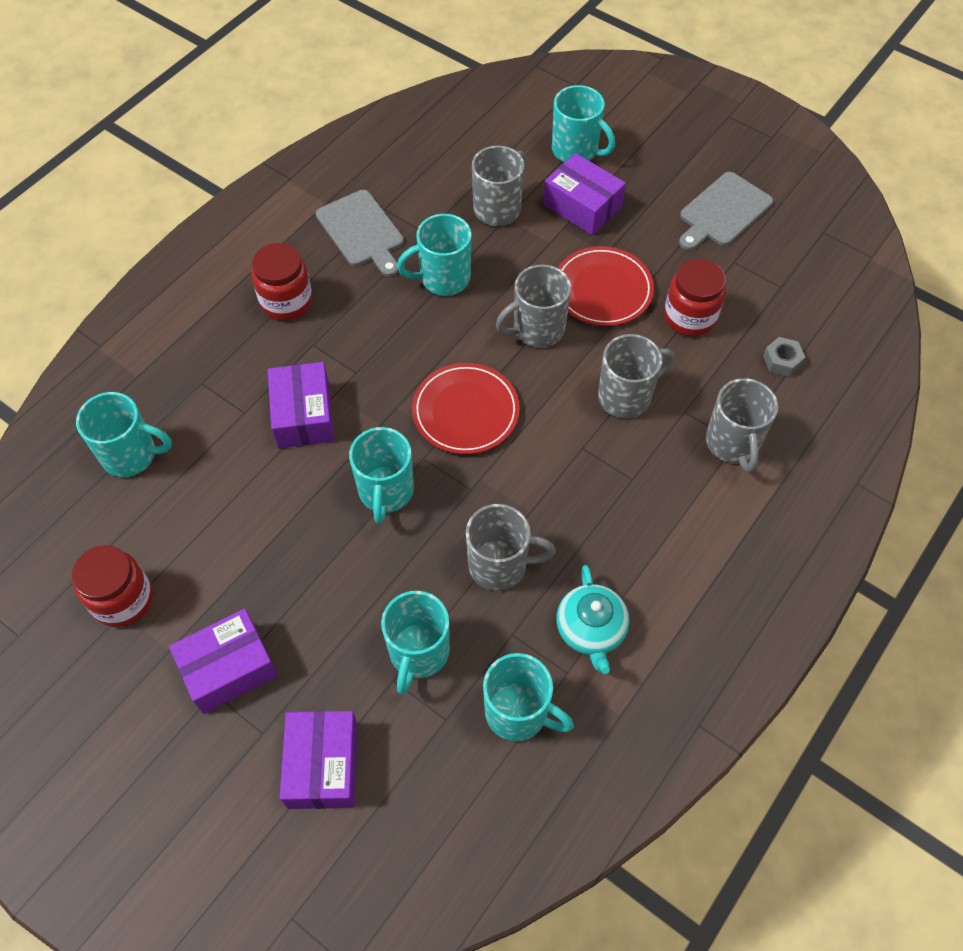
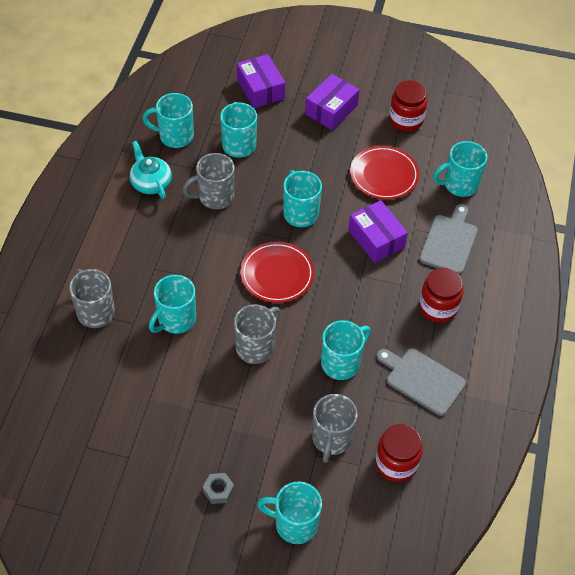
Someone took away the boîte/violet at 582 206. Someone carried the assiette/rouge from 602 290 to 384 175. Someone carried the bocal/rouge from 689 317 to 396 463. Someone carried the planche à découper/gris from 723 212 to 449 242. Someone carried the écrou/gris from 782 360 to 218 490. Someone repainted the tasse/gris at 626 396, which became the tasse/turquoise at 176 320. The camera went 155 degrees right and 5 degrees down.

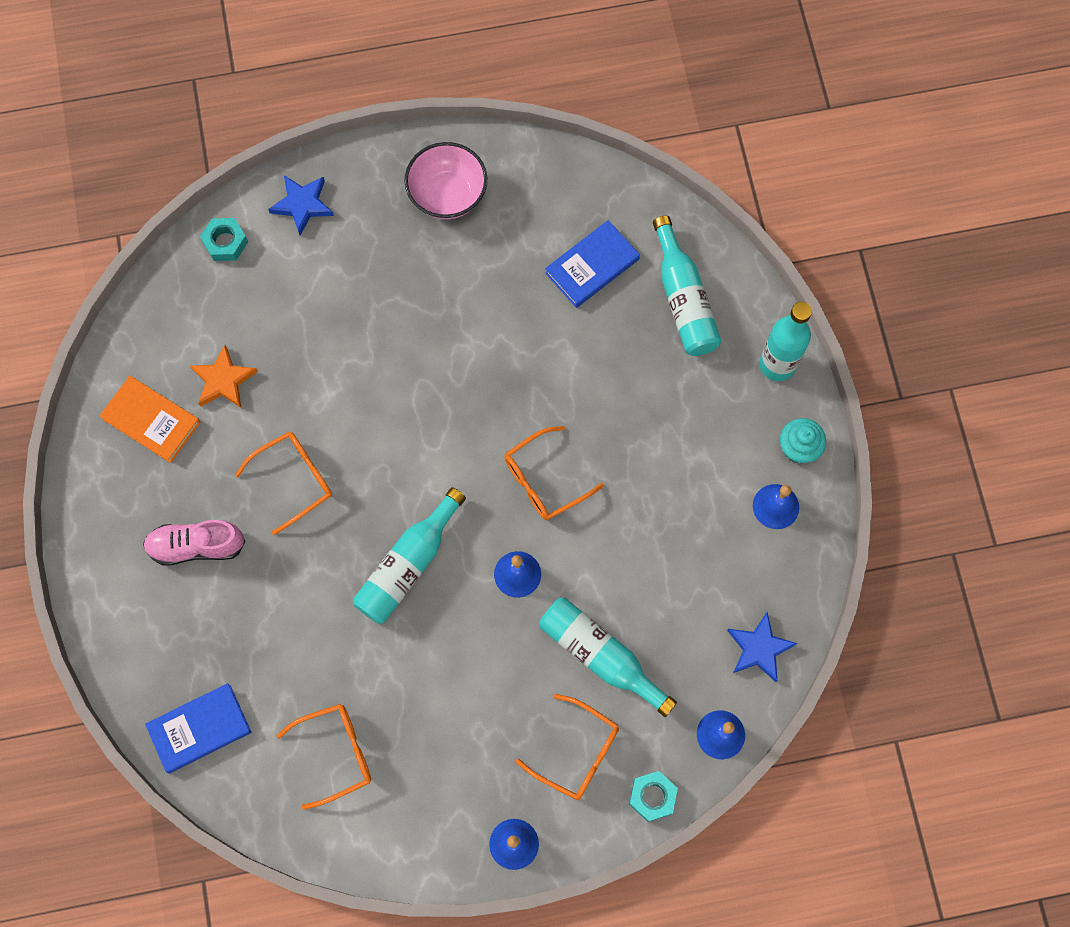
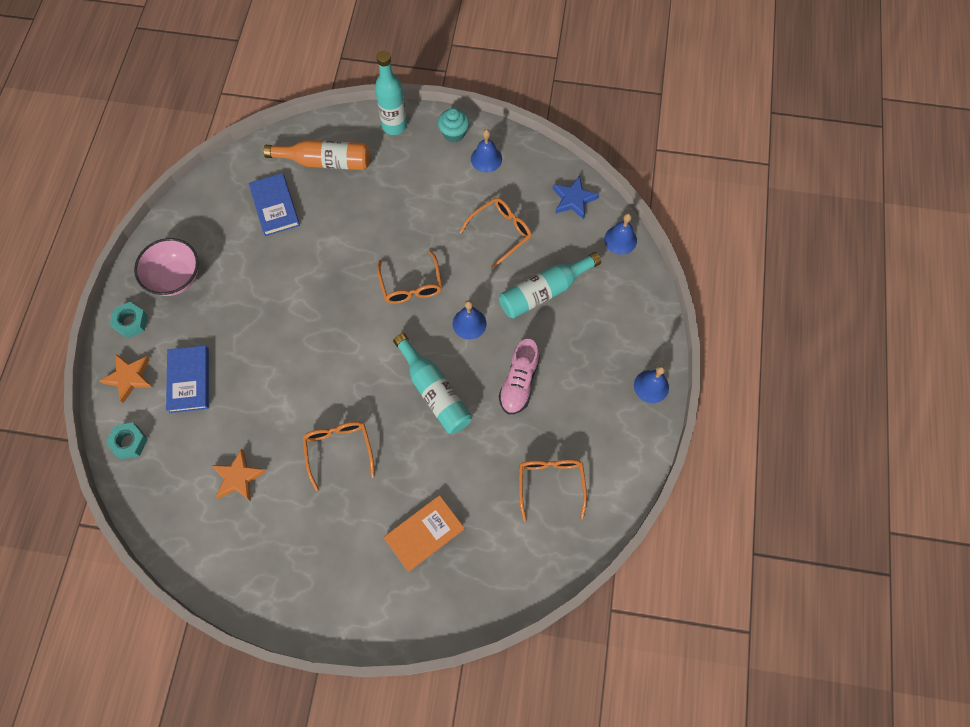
Someone carried the livre/orange from 151 420 to 424 533. Someone carried the chaussure/rose from 196 546 to 519 383. Someone carried the livre/bleu from 199 729 to 189 380. Someone carried the lunettes/orange from 577 752 to 501 232. Someone carried the écrou/turquoise from 652 796 to 131 322. Someone repainted the étoile/bleu at 302 205, which became the étoile/orange at 129 377. Someone repainted the bouteille/turquoise at 683 299, which became the bouteille/orange at 325 161. The camera went 70 degrees left and 5 degrees down.

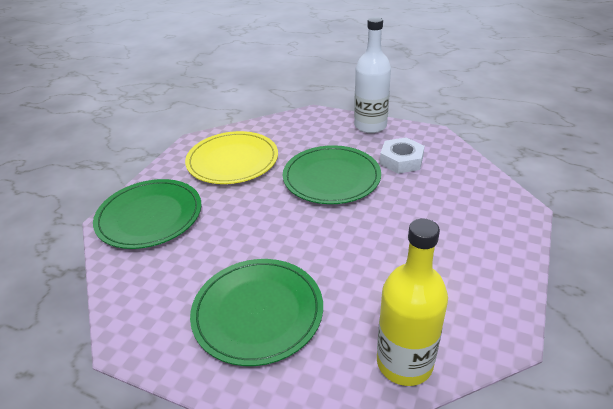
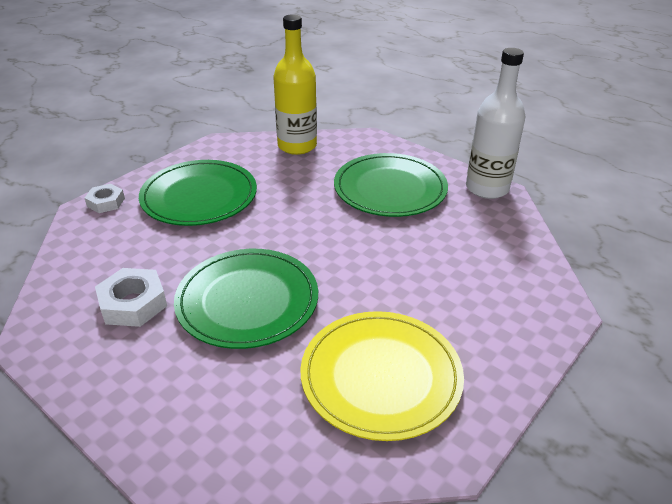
Someone put down the écrou/blanc at 106 202. Someone carried the assiette/vert from 149 216 to 199 196. Someone carried the bouteille/blanc from 370 126 to 487 188. The camera went 165 degrees left and 0 degrees up.

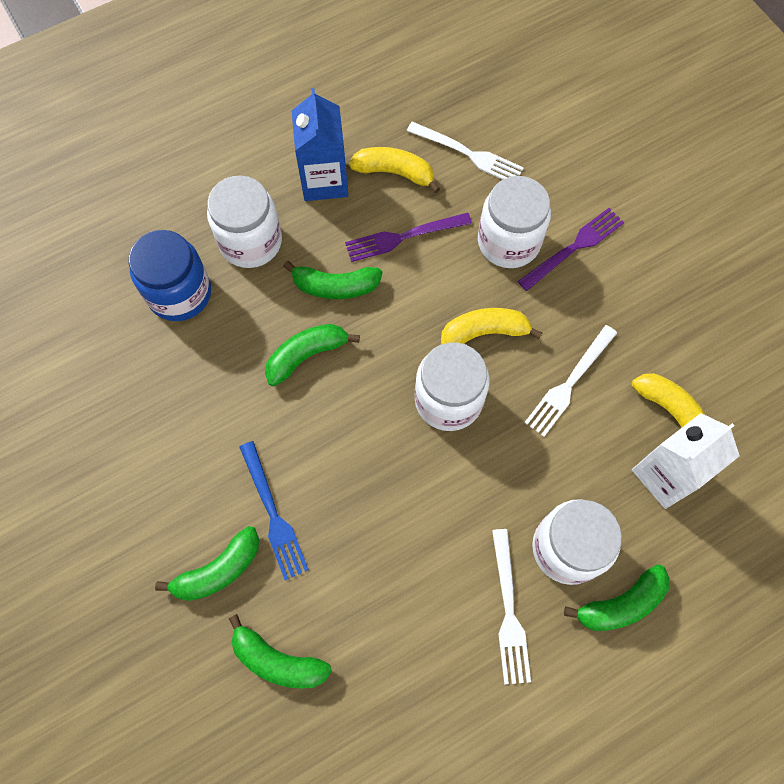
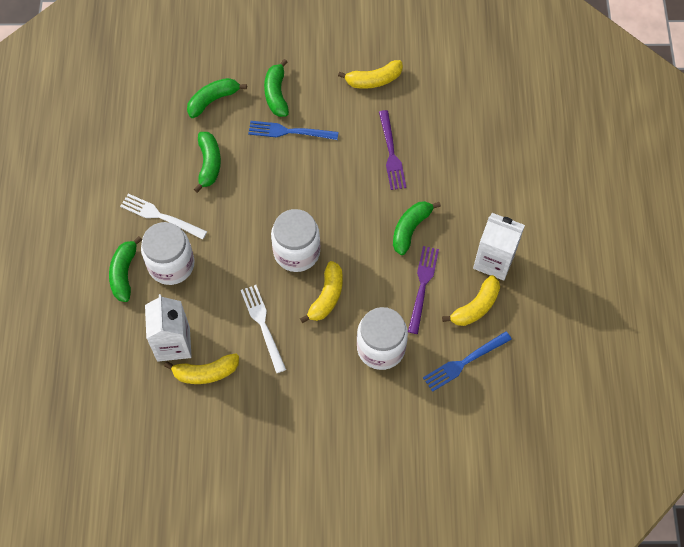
Someone took away the bocal/bleu at 179 293. Someone took away the bocal/blanc at 250 241. Someone put down the banane/jaune at 373 80. Someone carried the banane/vert from 306 355 to 209 164. Someone carried the fourchette/violet from 575 247 to 391 154. Someone repainted the brique de lait/bleu at 324 180, which became the brique de lait/blanc at 494 261. Someone repainted the fourchette/blanc at 469 154, which became the fourchette/bleu at 463 363. The camera went 120 degrees right and 5 degrees down.

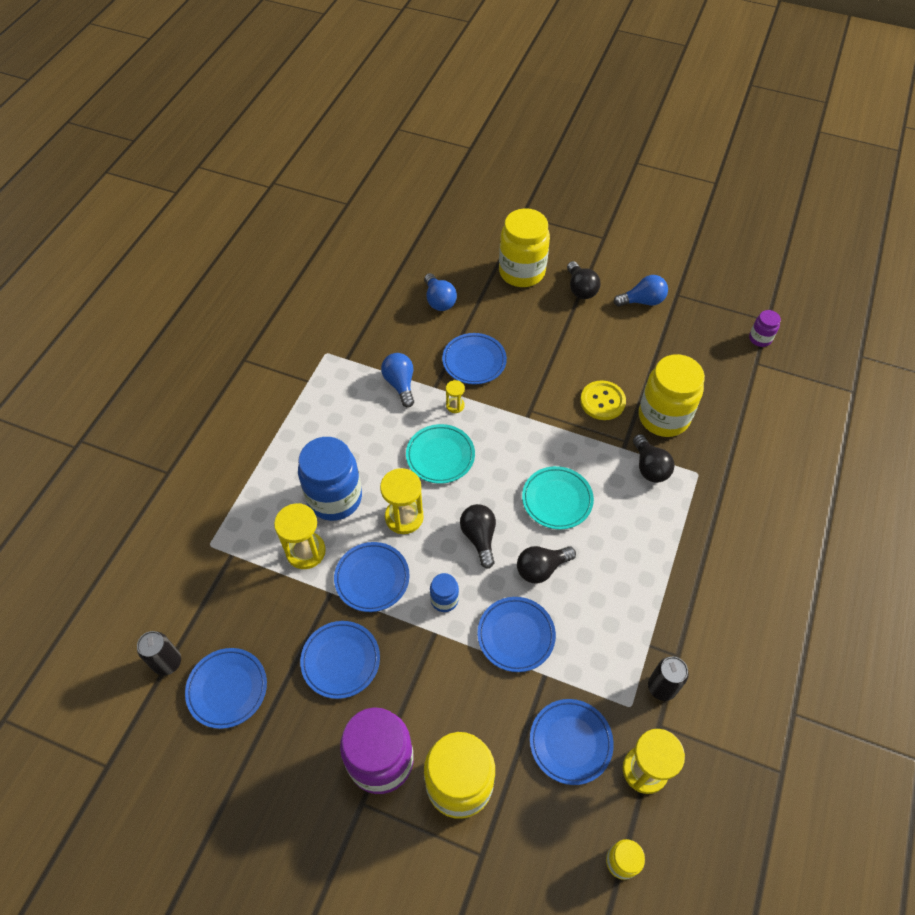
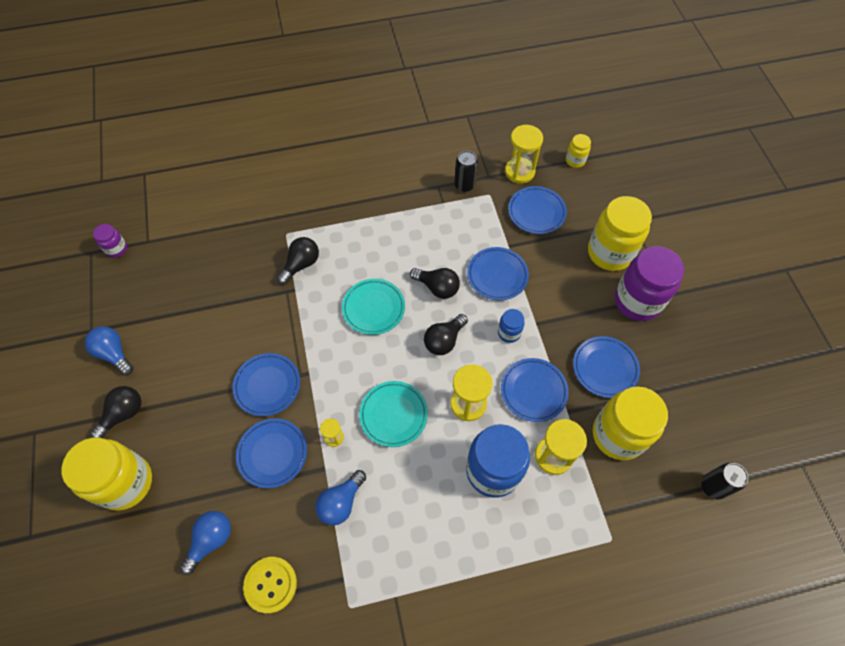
Someone carried the assiette/bleu from 227 689 to 267 386. Someone carried the bouton/jaune from 602 401 to 270 584. Someone carried the bocal/jaune from 663 417 to 618 435. The camera went 125 degrees left and 5 degrees up.

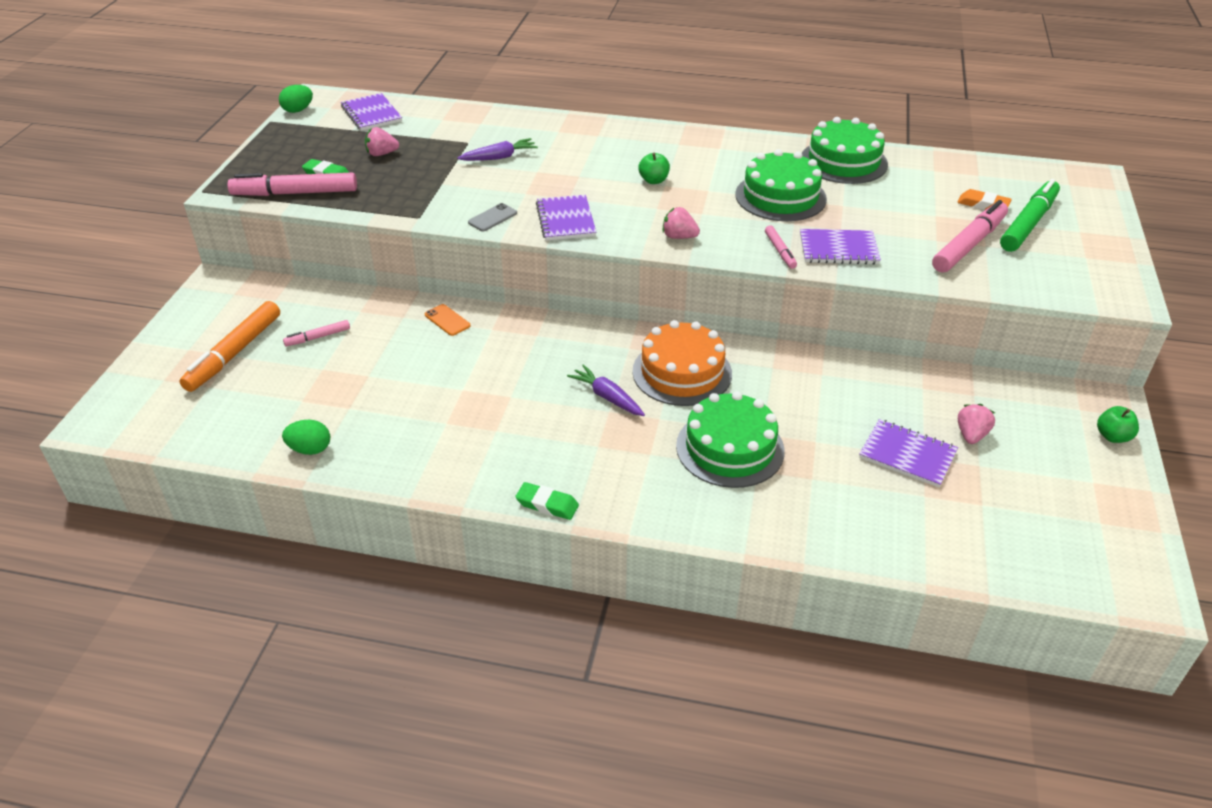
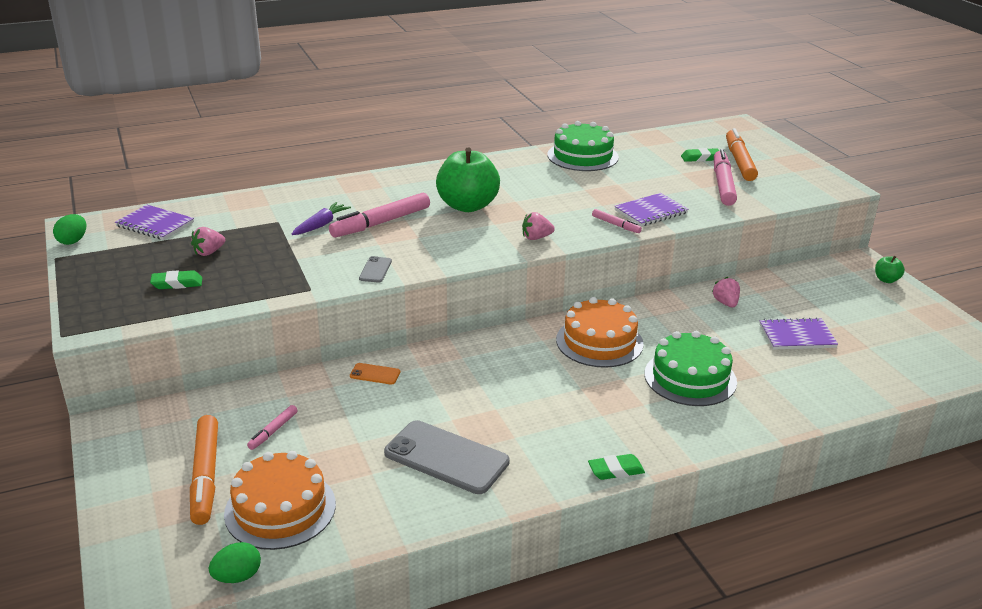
Someone took away the carnet/violet at 565 220. Someone took away the carotte/violet at 607 397. Someone took away the gâteau/vert at 780 196. Someone put down the gâteau/orange at 280 509. Someone put down the téléphone/gris at 446 457. Someone carried the feutre/rose from 295 193 to 381 223. Someone carried the œuf/vert from 310 449 to 237 577. Someone carried the fraise/rose from 971 435 to 725 303. Someone repainted the gomme/orange at 983 204, which became the gomme/vert at 700 158. Someone repainted the feutre/vert at 1028 223, which became the feutre/orange at 739 161. Someone scaled the pomme/vert at 653 180 by 2.26. The camera went 35 degrees left and 10 degrees down.

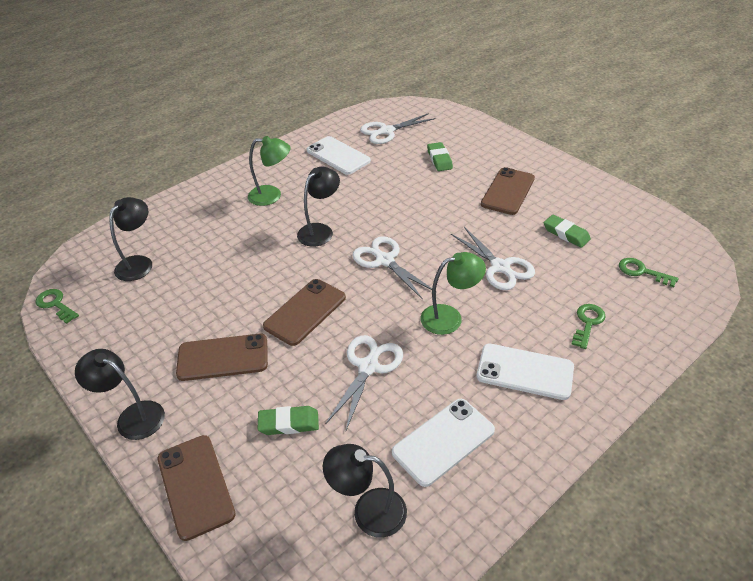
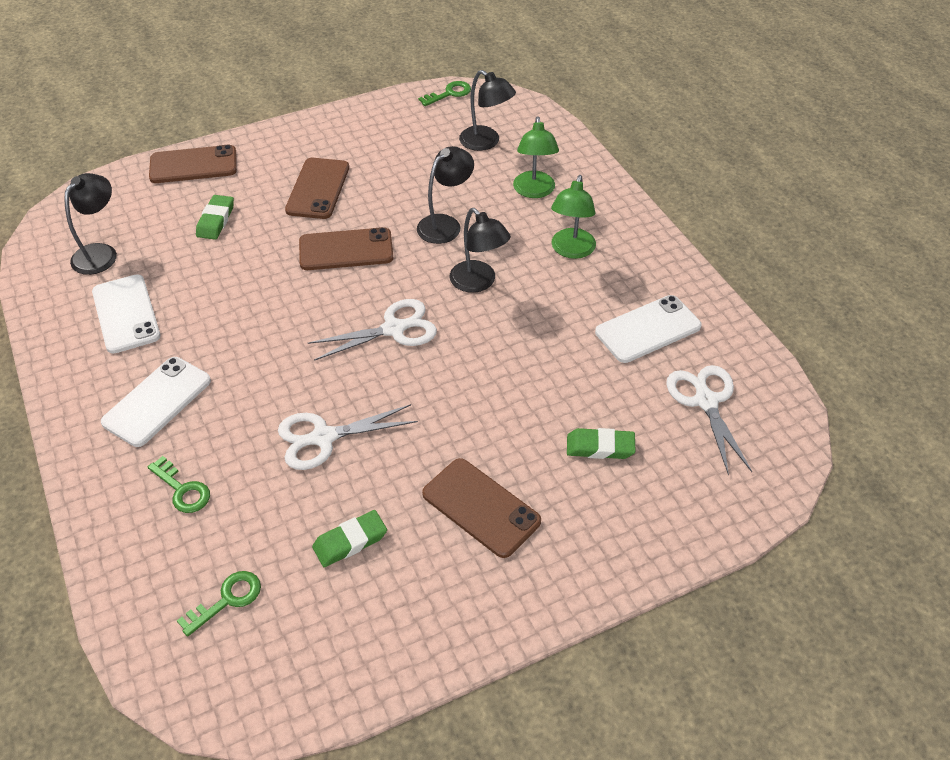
Someone took away the ciseaux/blanc at 368 367. Someone carried the lampe/noir from 133 416 to 445 224. Someone carried the lampe/vert from 449 317 to 534 191. Someone rotated the téléphone/marron at 305 312 by 60 degrees counterclockwise. The camera went 105 degrees right and 5 degrees up.

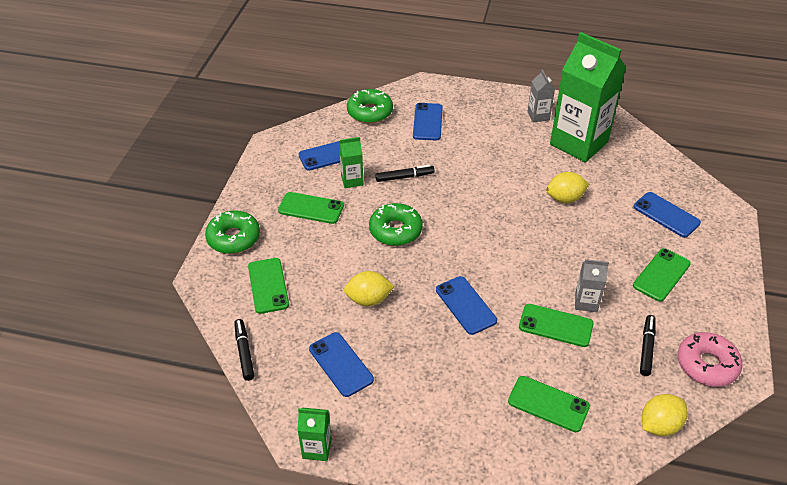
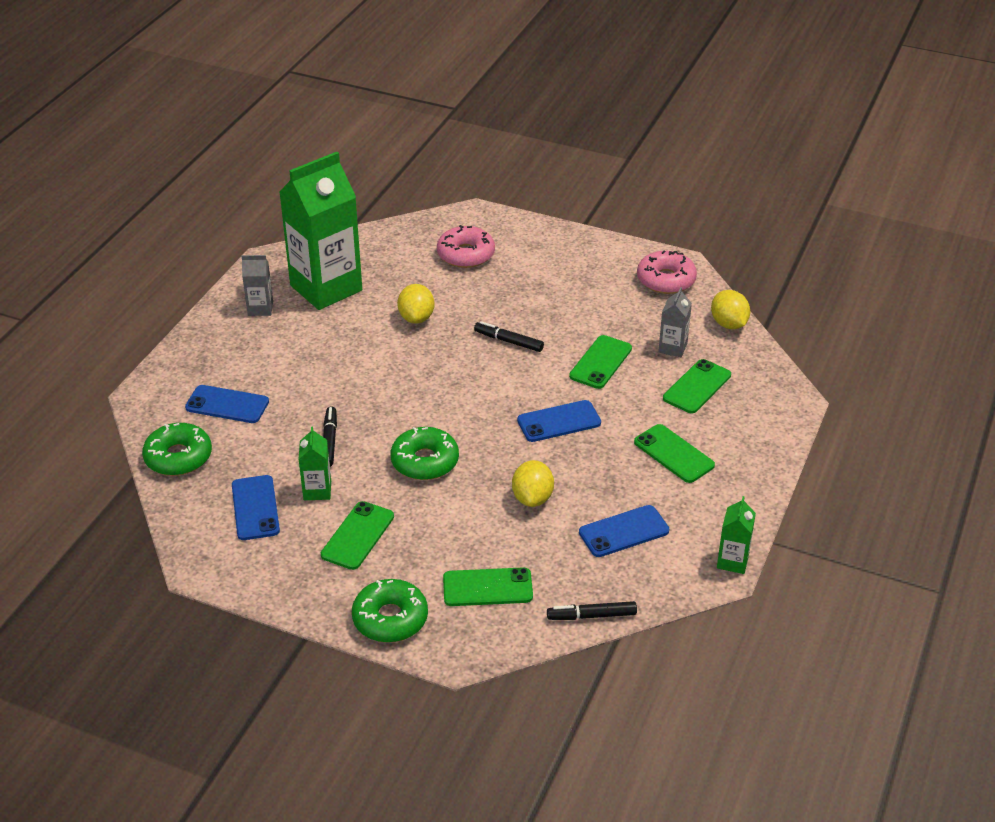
Someone carried the brique de lait/gris from 586 302 to 672 348. Someone carried the téléphone/vert from 661 275 to 673 454. Someone carried the feutre/noir from 647 348 to 508 341. Someone swapped the téléphone/bleu at 666 215 for the beignet/rose at 466 254. The camera went 80 degrees left and 5 degrees down.

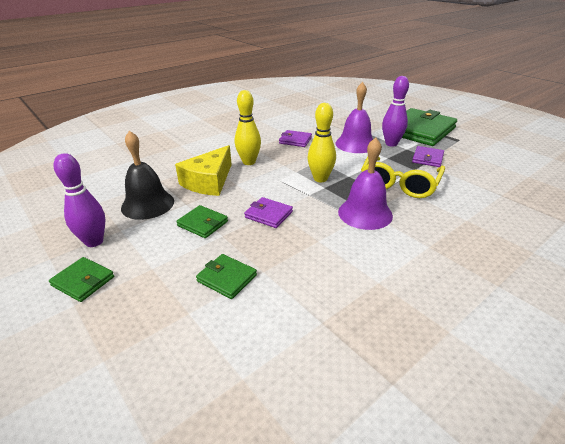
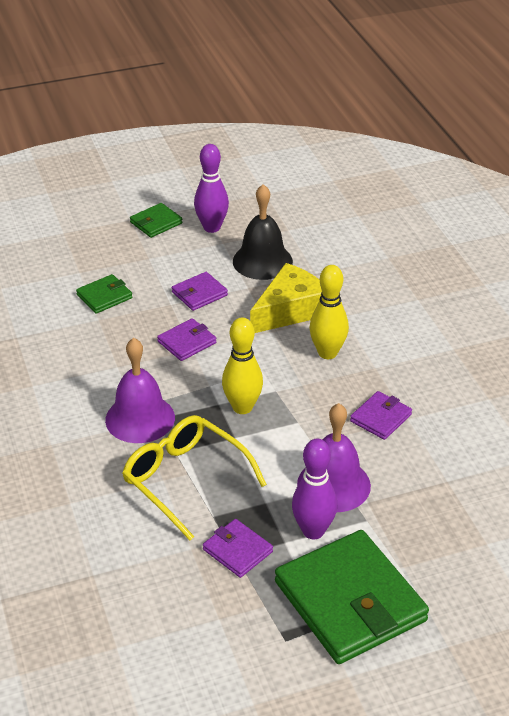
Someone repainted the portefeuille/vert at 203 224, which became the portefeuille/violet at 199 294. Someone rotated the fromage/jaune at 209 181 by 90 degrees clockwise. The camera went 110 degrees right and 5 degrees up.

